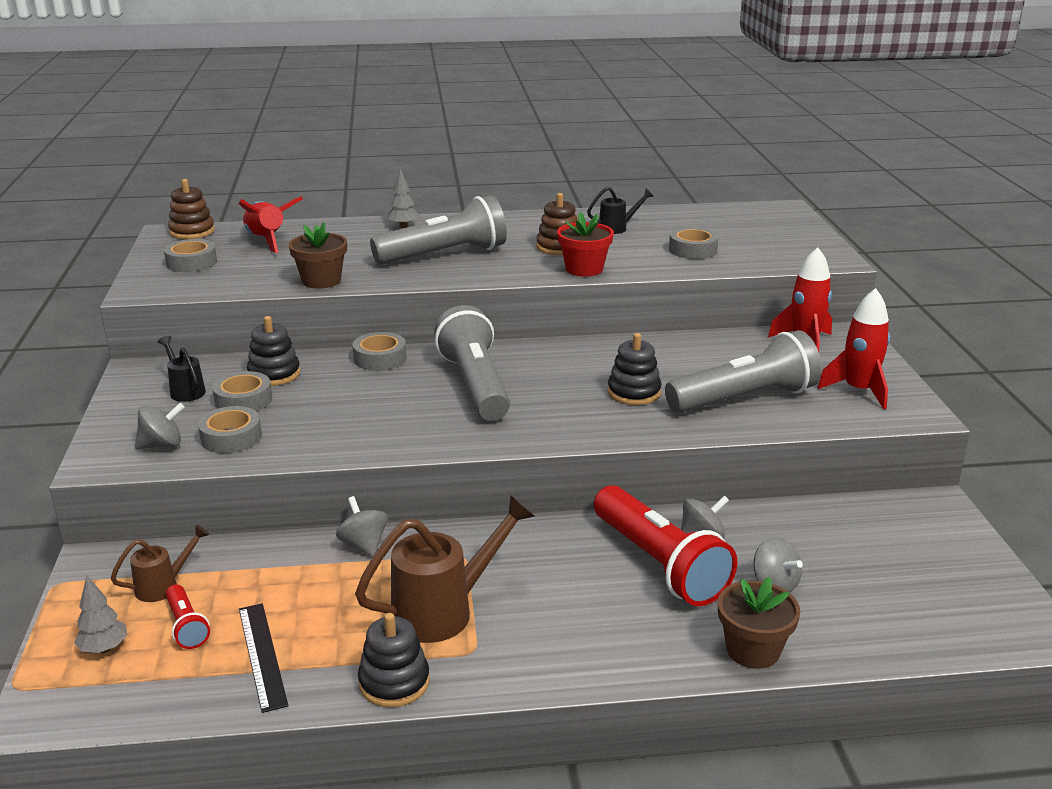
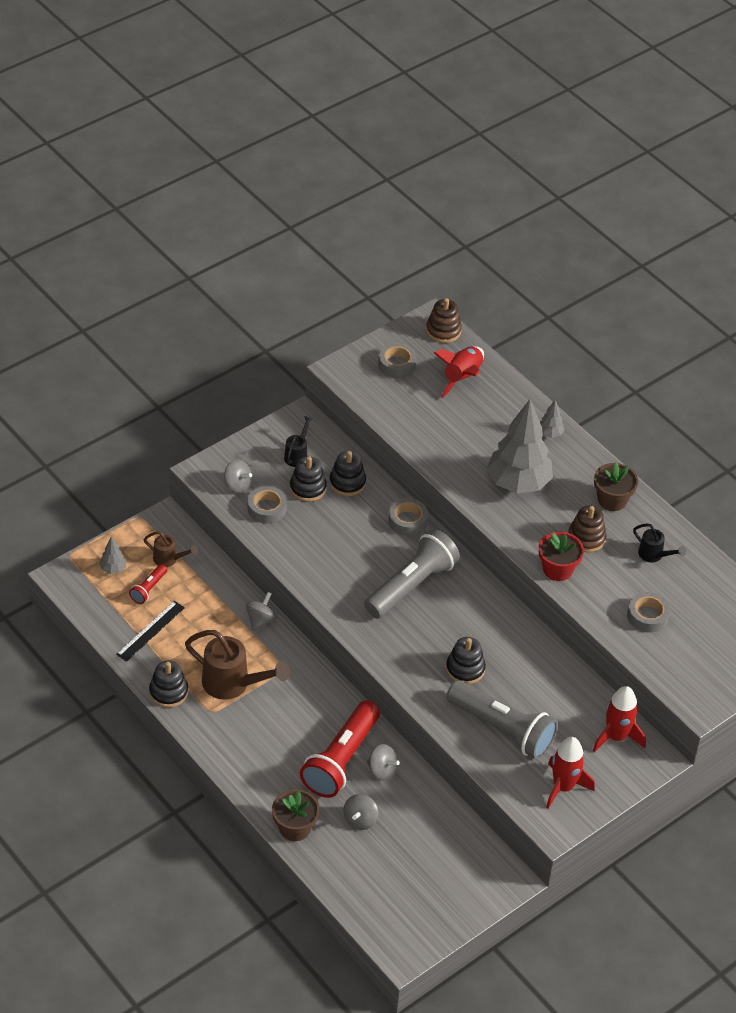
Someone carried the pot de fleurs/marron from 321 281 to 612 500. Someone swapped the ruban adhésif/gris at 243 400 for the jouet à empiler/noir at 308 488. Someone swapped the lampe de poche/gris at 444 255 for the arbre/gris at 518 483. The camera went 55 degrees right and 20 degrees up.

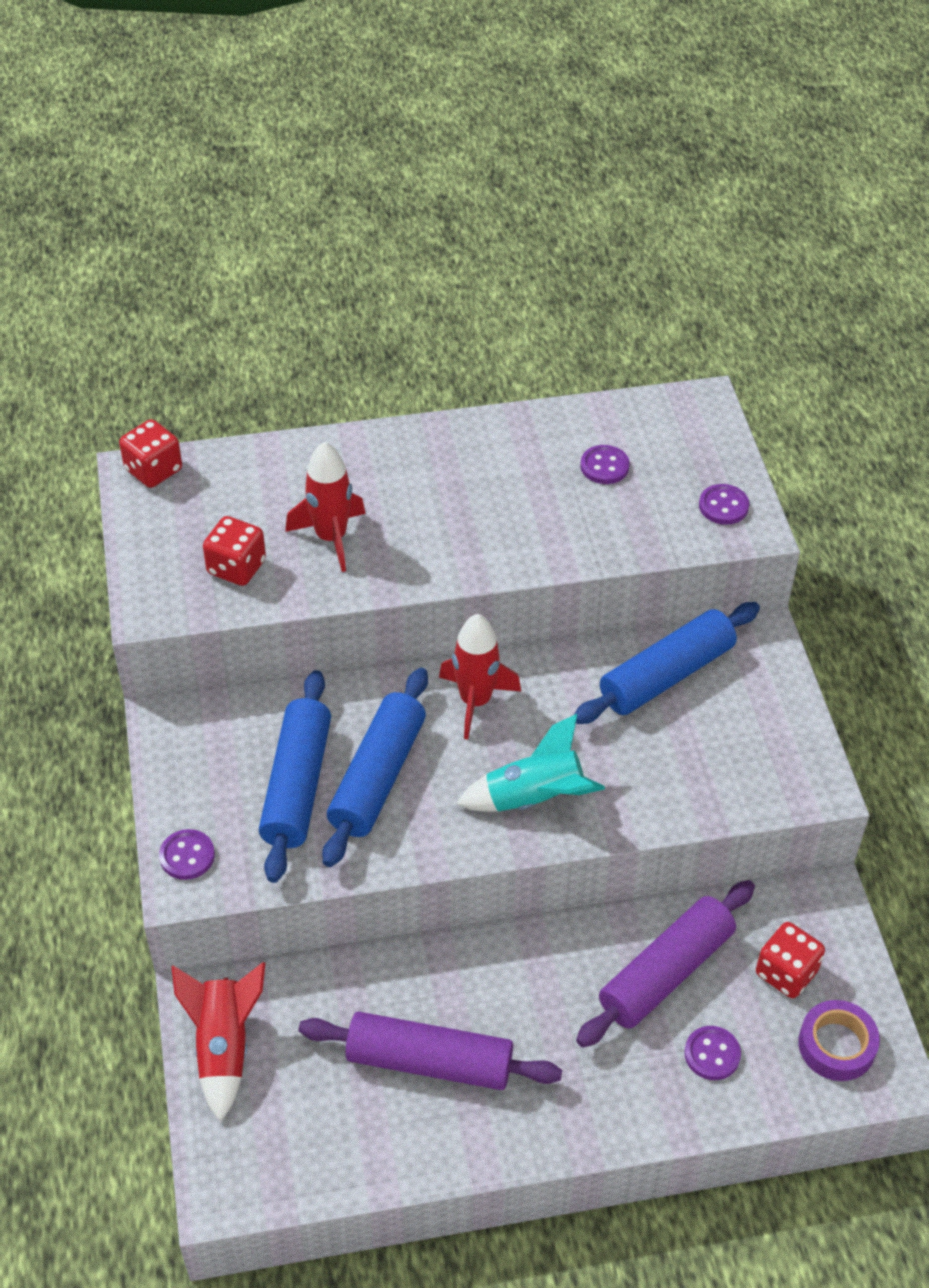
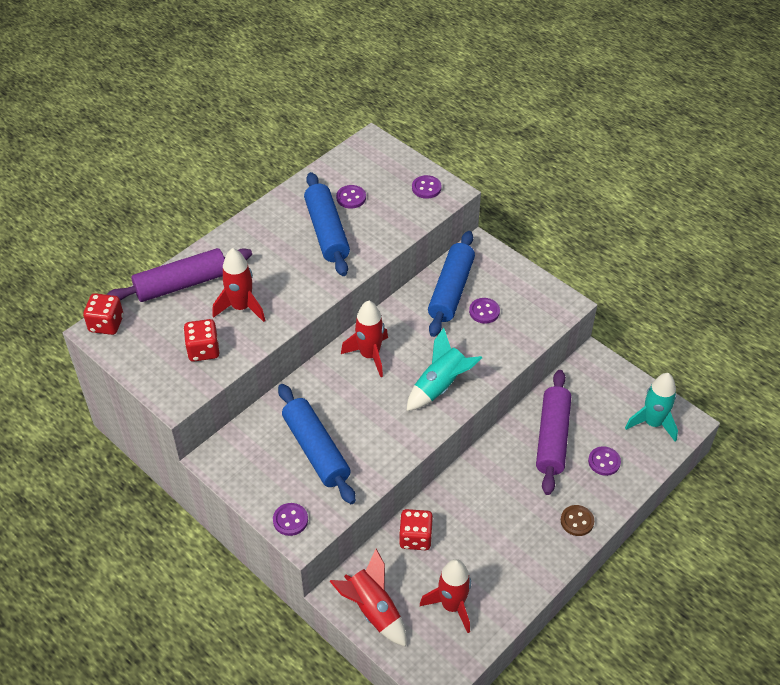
Someone put down the fusée/rouge at 452 606. Someone put down the bouton/violet at 484 311. Someone put down the bouton/marron at 577 521. Someone carried the rouleau à pâtisserie/violet from 429 1062 to 182 284. Someone carried the rouleau à pâtisserie/bleu from 377 777 to 327 232. Someone carried the dé/rouge from 786 973 to 415 538. Someone swapped the ruban adhésif/violet at 836 1045 for the fusée/turquoise at 652 423. The camera went 35 degrees left and 0 degrees up.

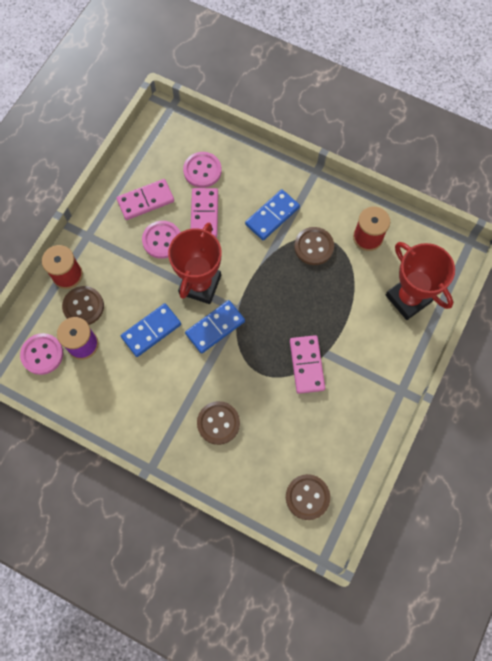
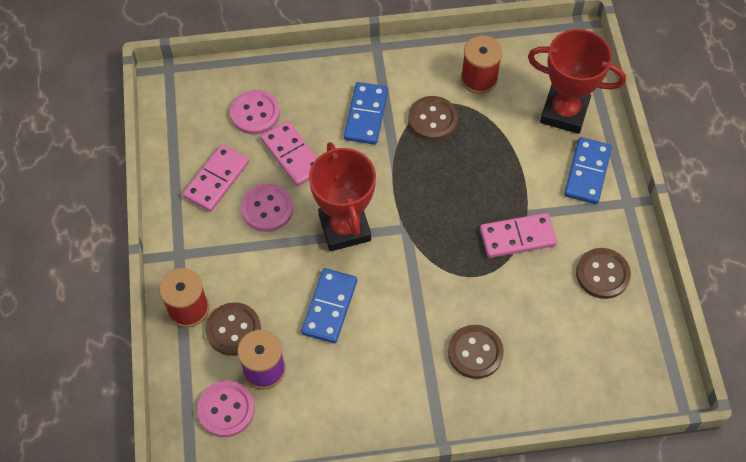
Someone carried the domino/bleu from 215 327 to 587 172. Someone carried the bouton/marron from 307 497 to 602 274. Someone rotated the domino/rose at 306 365 by 60 degrees counterclockwise. The camera went 35 degrees left and 10 degrees down.

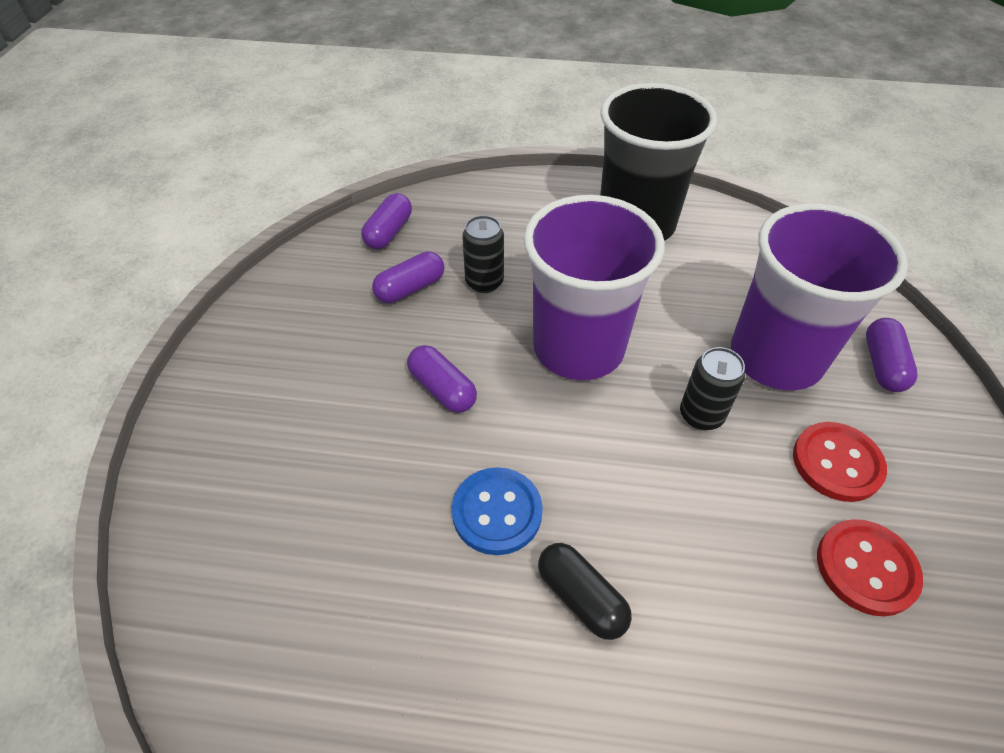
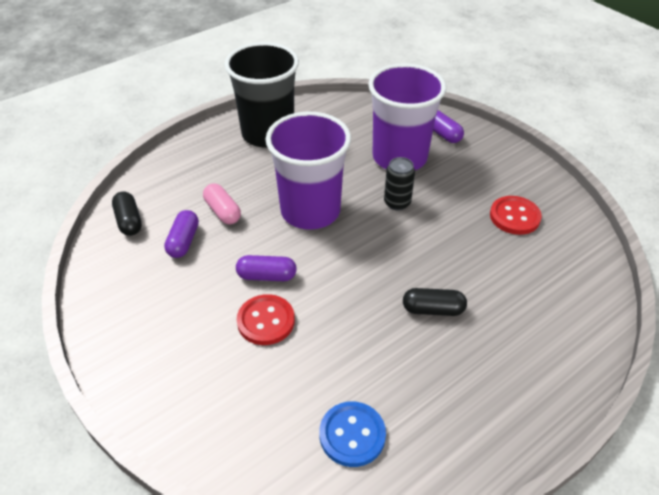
Someone carried the bouton/bleu from 497 512 to 352 435. Someone carried the bouton/rouge from 837 463 to 266 321. Someone swapped the canette/noir at 484 282 for the gélule/rose at 222 211. Someone repainted the gélule/violet at 389 232, which became the gélule/noir at 129 221. The camera went 45 degrees left and 5 degrees down.

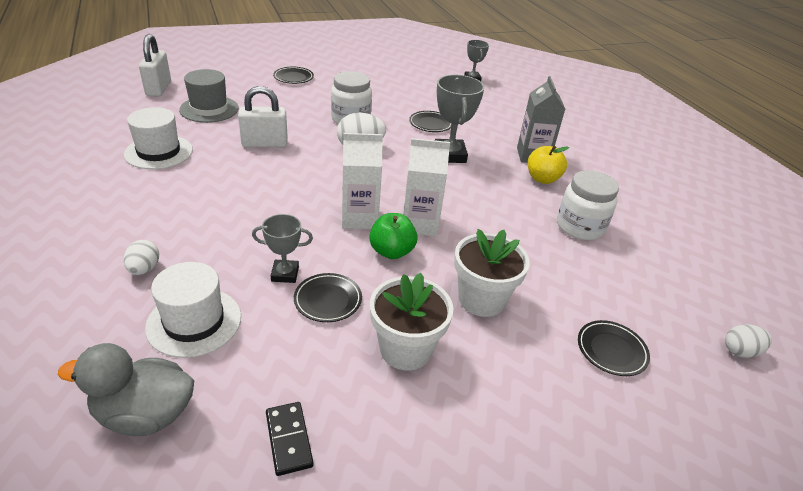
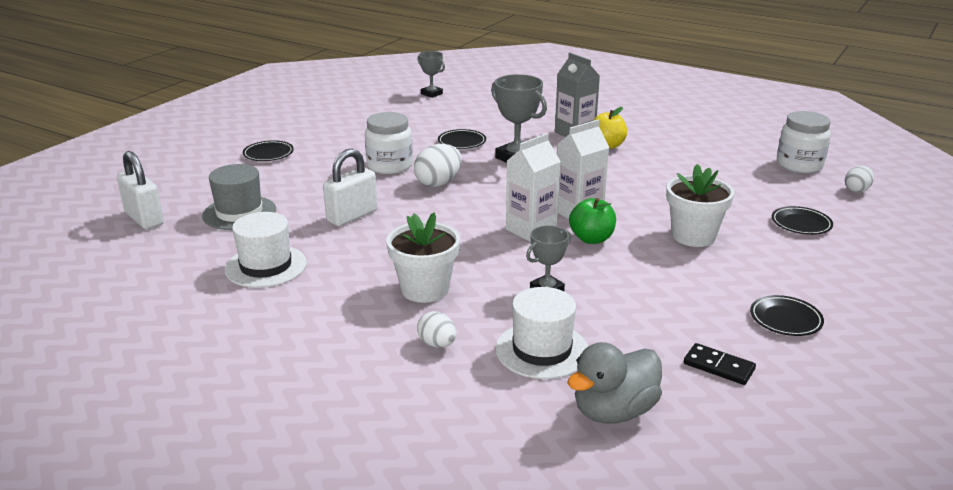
Someone carried the assiette/noir from 328 300 to 785 319. Someone carried the pot de fleurs/blanc from 405 349 to 425 289. Someone carried the bocal/blanc from 580 227 to 799 165. The camera went 35 degrees left and 10 degrees down.

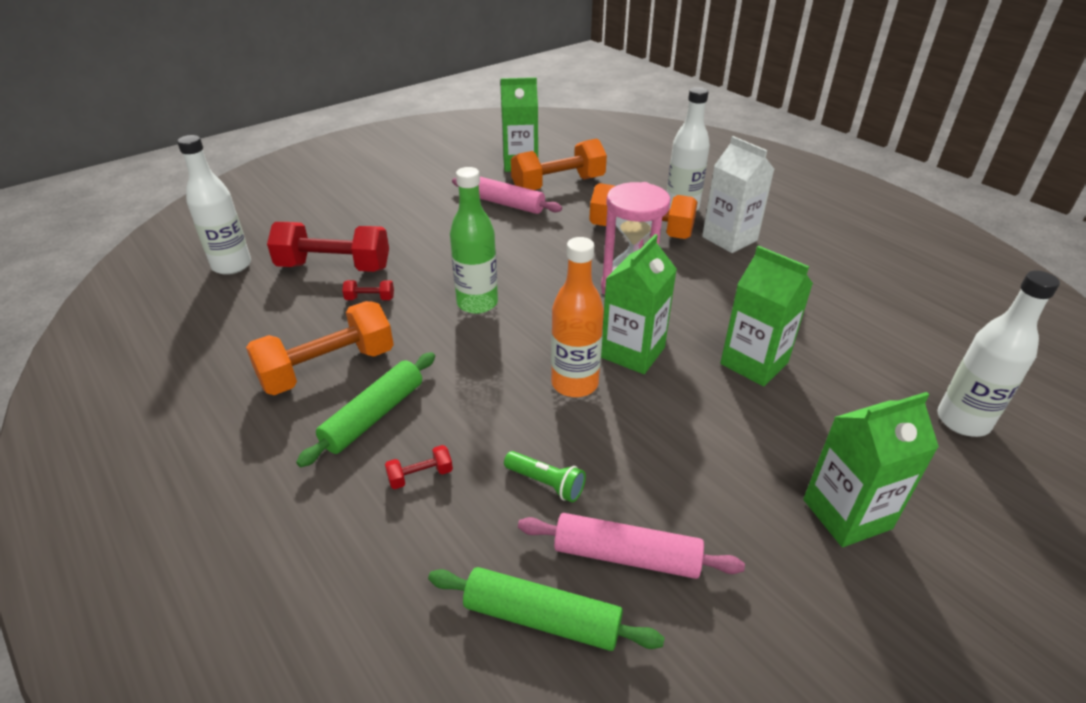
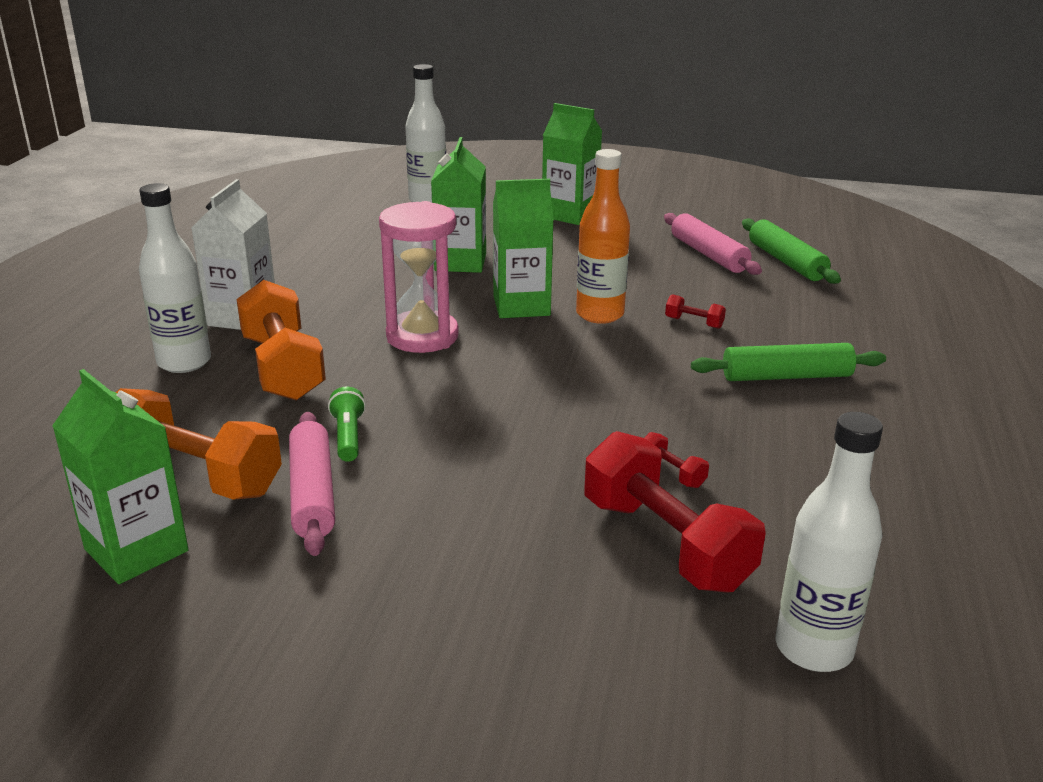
Someone took away the haltère/orange at 328 368. Someone took away the bouteille/vert at 477 303. Someone carried the haltère/rouge from 420 476 to 694 323. Someone carried the lampe de poche/vert from 546 483 to 348 436. The camera went 130 degrees left and 10 degrees down.

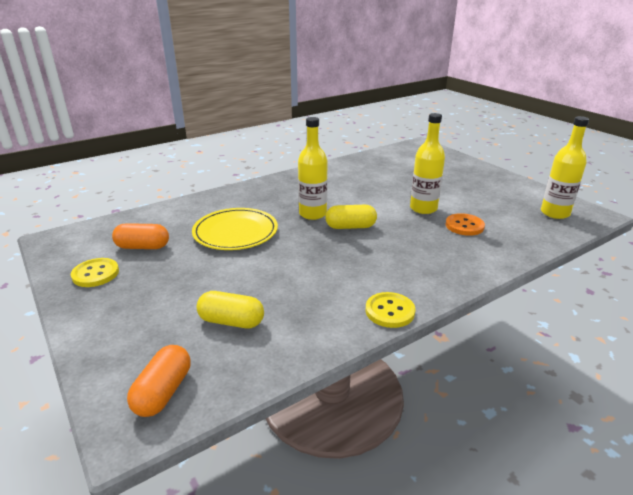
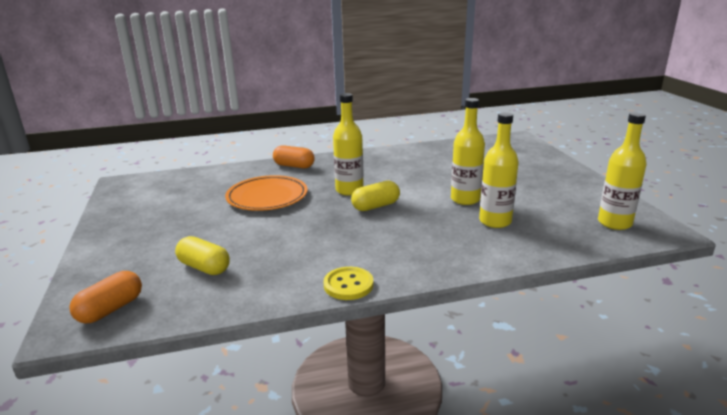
Someone took away the bouton/jaune at 95 274. Someone carried the gélule/orange from 143 247 to 294 166. Someone swapped the bouton/orange at 464 226 for the bouteille/jaune at 495 221. Someone repainted the assiette/jaune at 235 232, which became the assiette/orange at 267 196. Someone rotated the gélule/jaune at 350 227 by 45 degrees counterclockwise. The camera went 20 degrees right and 5 degrees down.

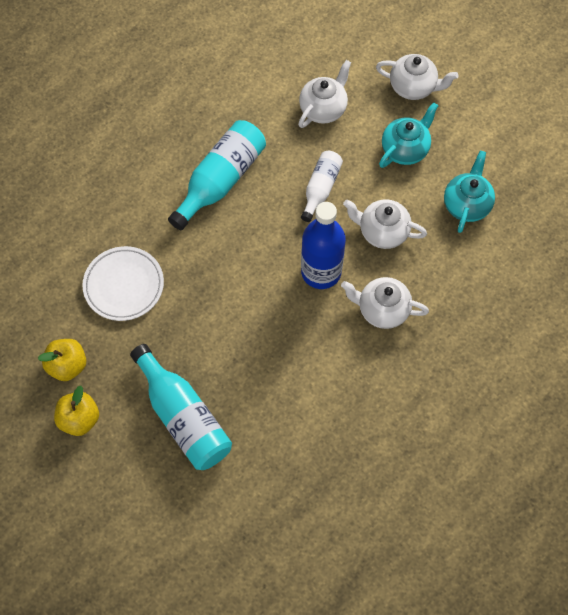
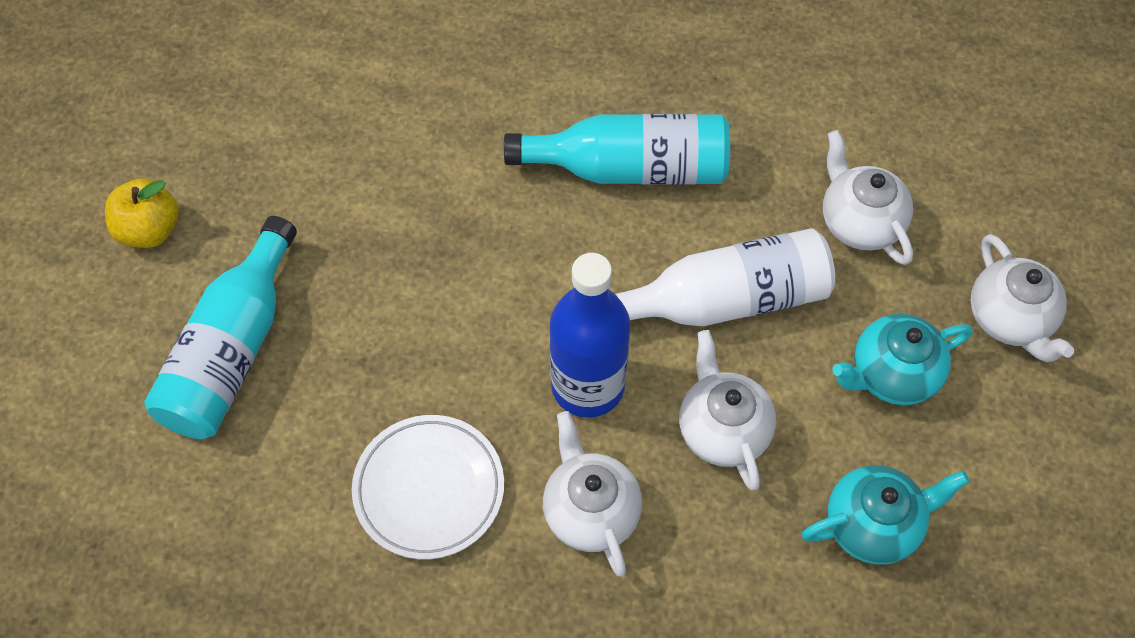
Someone took away the pomme/jaune at 68 365. Someone carried the assiette/blanc from 124 285 to 429 489. Someone rotated the théière/blanc at 323 108 by 120 degrees counterclockwise. Someone rotated the théière/turquoise at 405 149 by 150 degrees clockwise. Someone scaled the bouteille/blanc at 320 188 by 1.67. The camera went 55 degrees right and 5 degrees down.

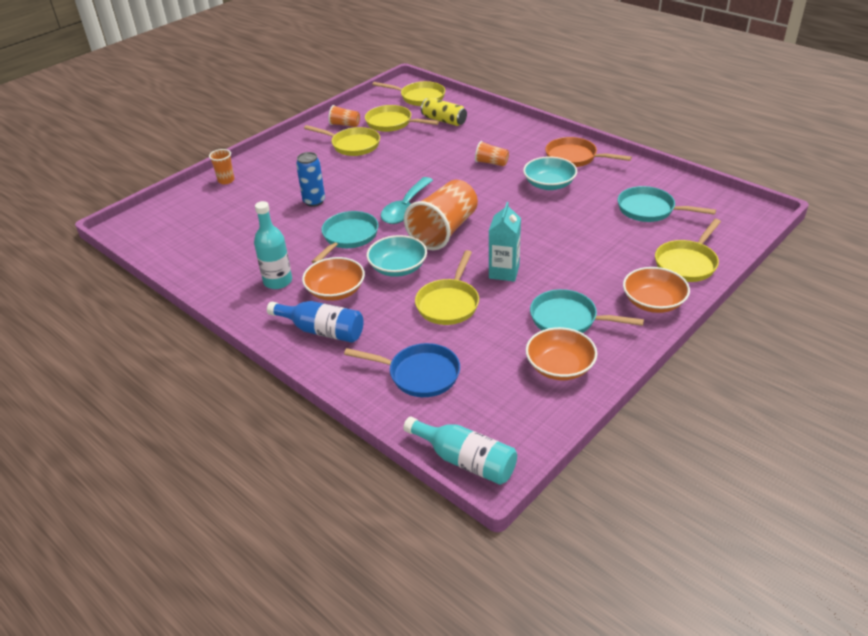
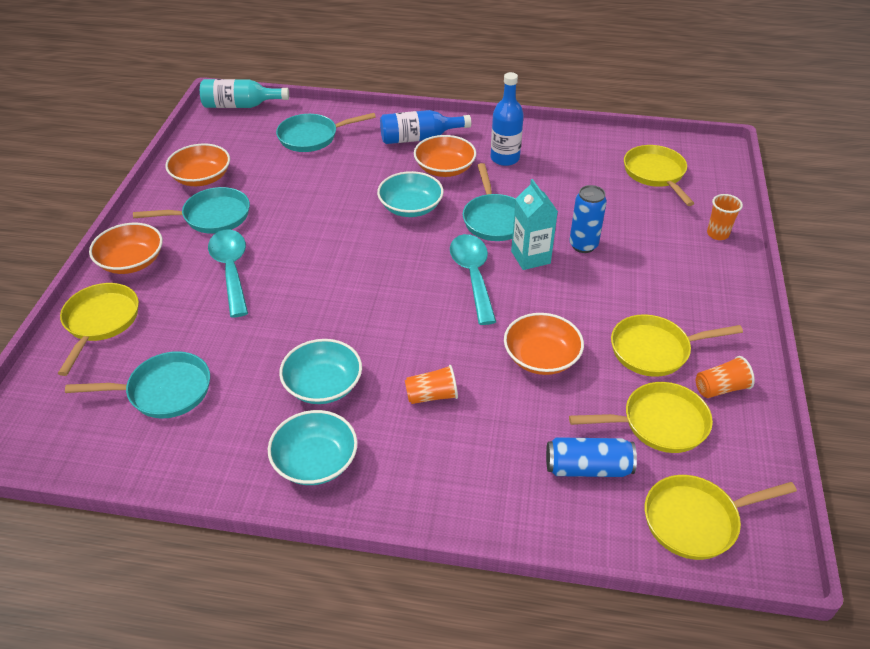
Someone took away the gobelet/orange at 444 231. Someone put down the cuillère/turquoise at 231 269. Someone put down the bol/orange at 541 357. Someone carried the poêle/jaune from 448 303 to 655 174. Someone carried the brique de lait/turquoise from 504 272 to 530 257. Someone swapped the poêle/orange at 574 157 for the bol/turquoise at 315 461. Someone repainted the bouteille/turquoise at 278 281, which became the bouteille/bleu at 505 158. Someone repainted the poêle/bleu at 419 374, which became the poêle/turquoise at 312 137. Someone repainted the canette/jaune at 444 120, which became the canette/bleu at 588 468. The camera went 145 degrees right and 5 degrees up.

